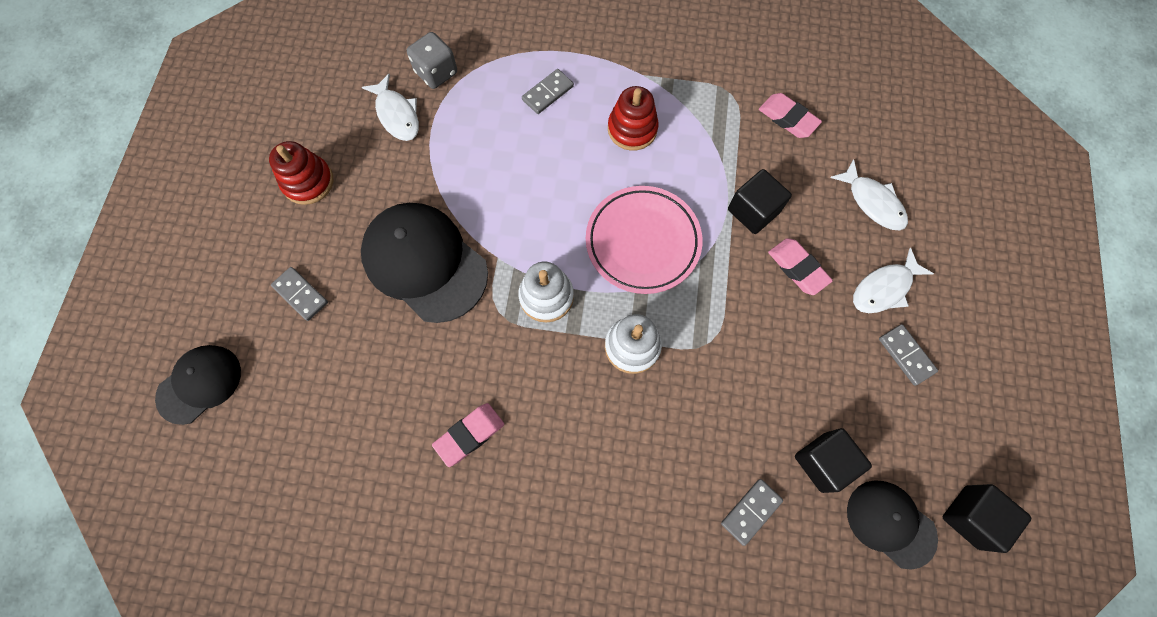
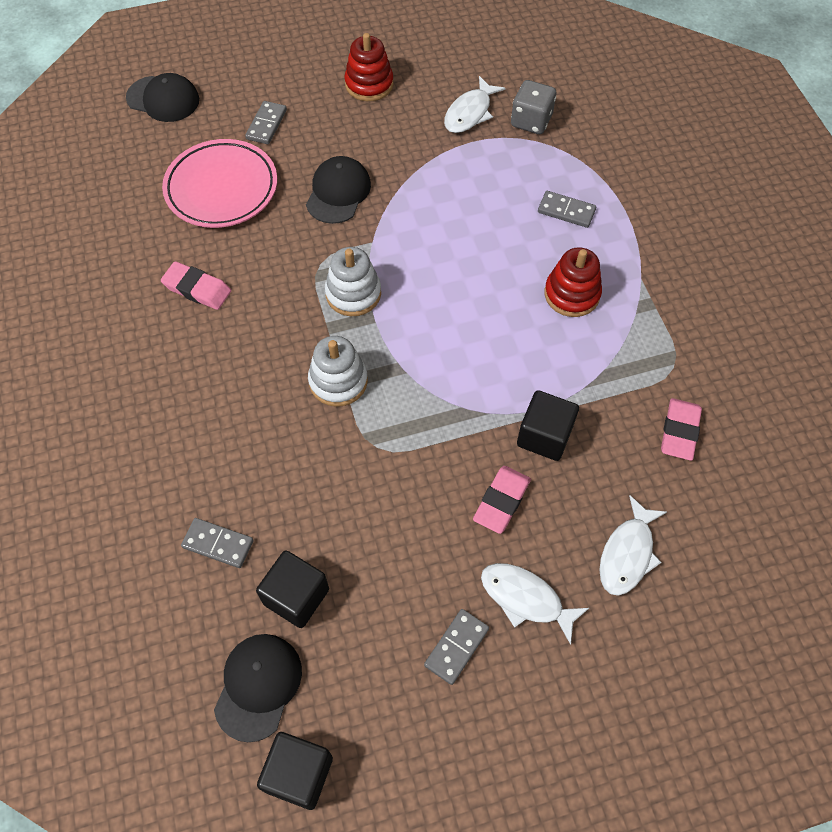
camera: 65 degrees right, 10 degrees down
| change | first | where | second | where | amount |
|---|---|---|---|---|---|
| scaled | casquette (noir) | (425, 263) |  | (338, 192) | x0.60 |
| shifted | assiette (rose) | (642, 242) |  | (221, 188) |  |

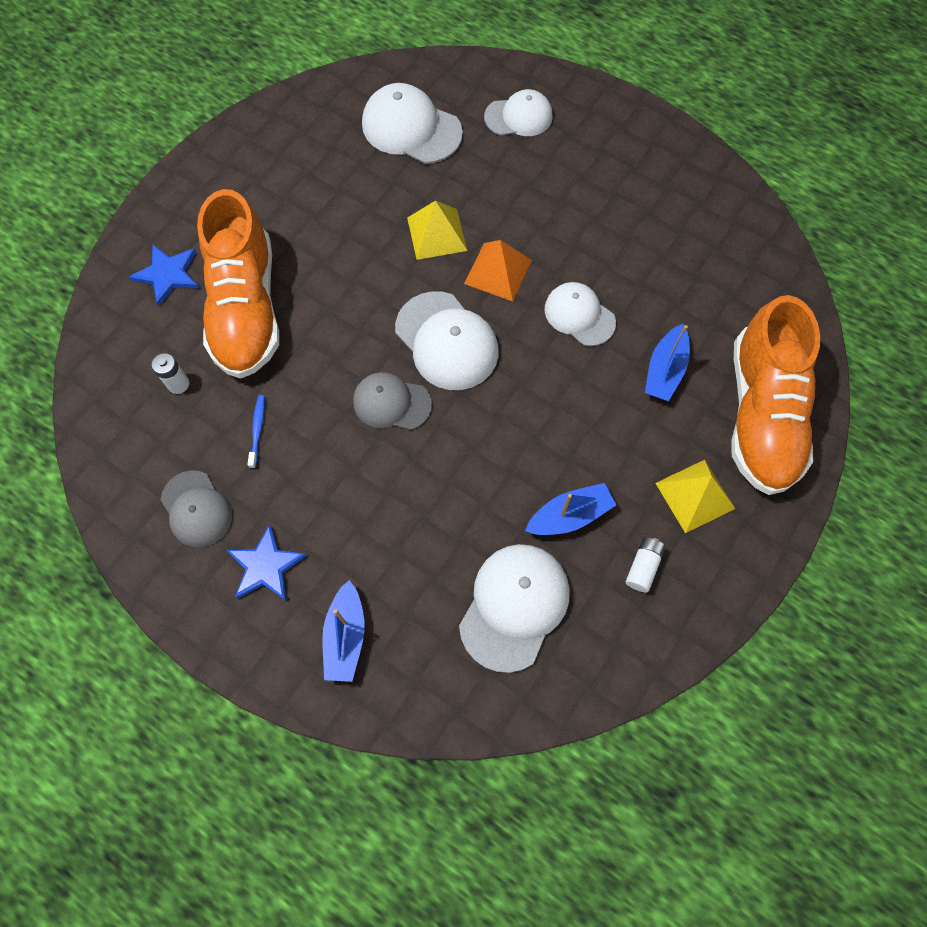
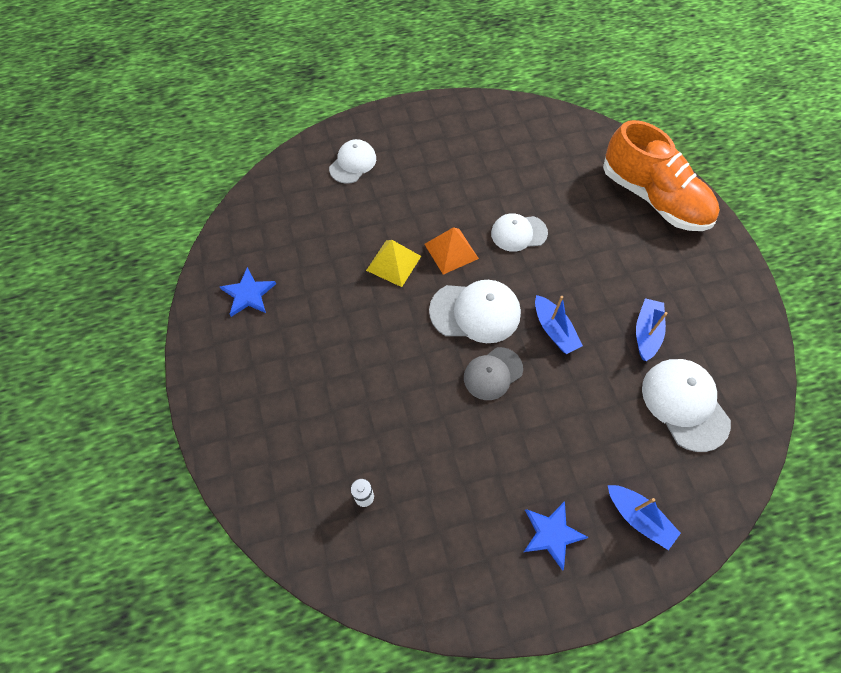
camera: 50 degrees left, 5 degrees down
| change | first | where | second | where | amount |
|---|---|---|---|---|---|
| shifted | étoile (bleu) | (168, 275) |  | (248, 294) |  |
| gone | casquette (gris) | (196, 509) |  |  |  |
| gone | chaussure (orange) | (246, 308) |  |  |  |
| gone | brosse à dents (bleu) | (257, 430) |  |  |  |
| gone | casquette (blanc) | (411, 128) |  |  |  |
| gone | pile (blanc) | (643, 566) |  |  |  |
| shifted | bateau (bleu) | (665, 370) |  | (554, 330) |  |
| gone | pyramide (jaune) | (695, 495) |  |  |  |

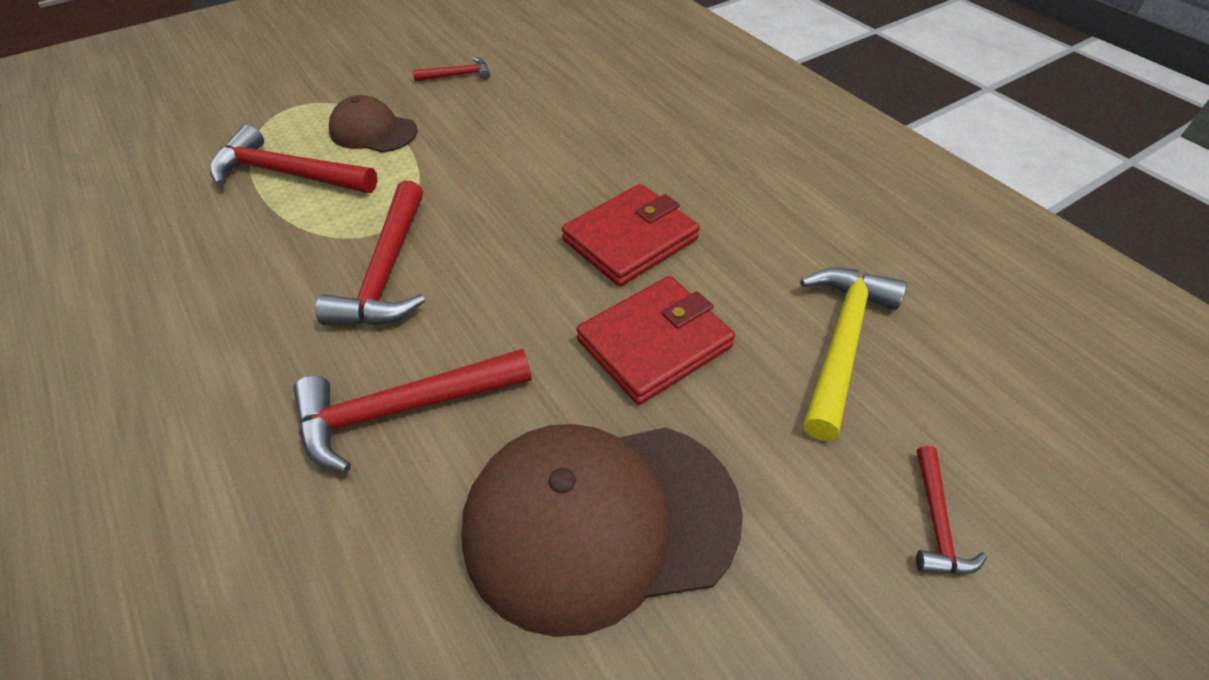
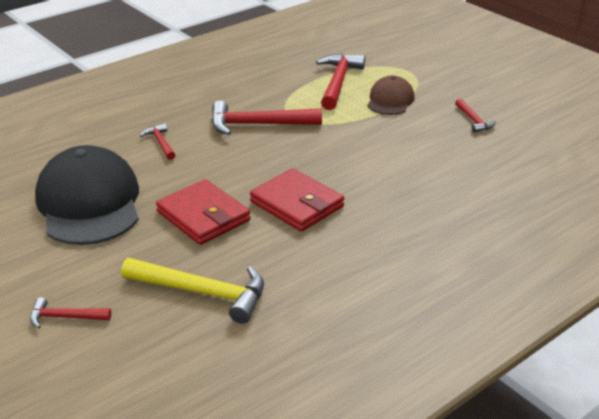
camera: 85 degrees right, 15 degrees down
| change | first | where | second | where | amount |
|---|---|---|---|---|---|
| scaled | marteau (rouge) | (402, 410) |  | (160, 143) | x0.52 |
| repainted | casquette (marron) | (600, 520) | casquette (noir) | (89, 203) |  |

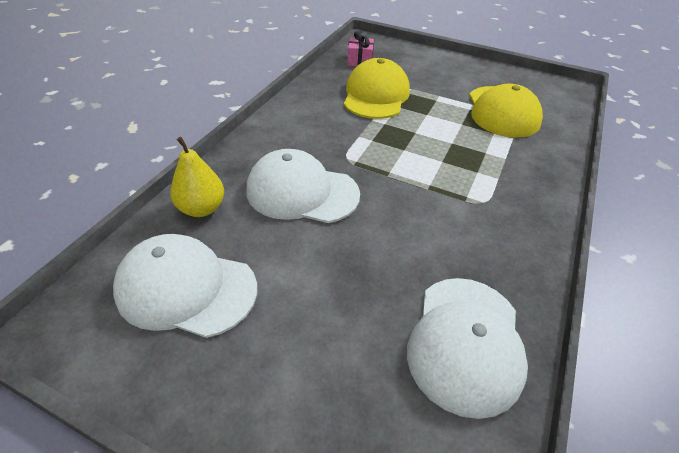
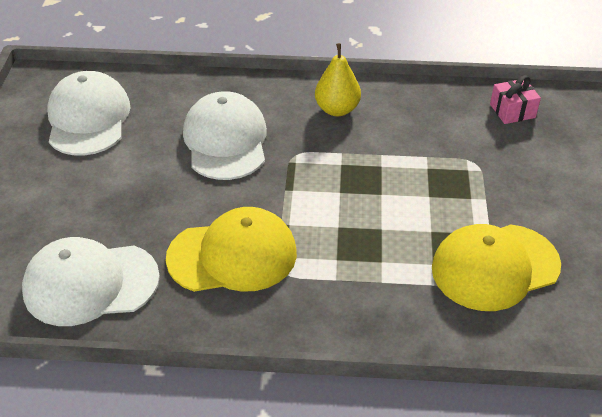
camera: 70 degrees right, 0 degrees up
| change | first | where | second | where | amount |
|---|---|---|---|---|---|
| shifted | poire (jaune) | (201, 208) |  | (337, 109) |  |
| shifted | casquette (jaune) | (376, 95) |  | (232, 255) |  |

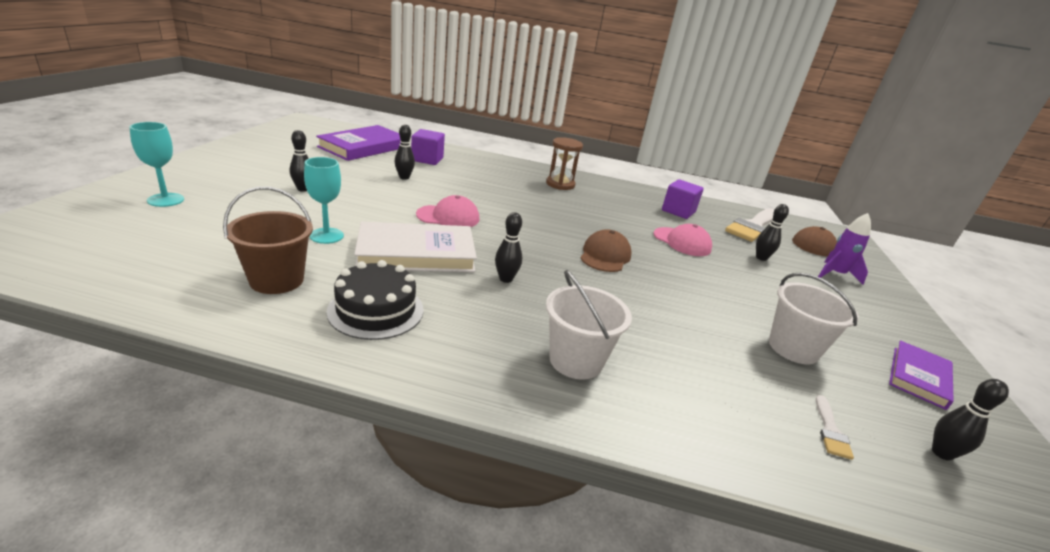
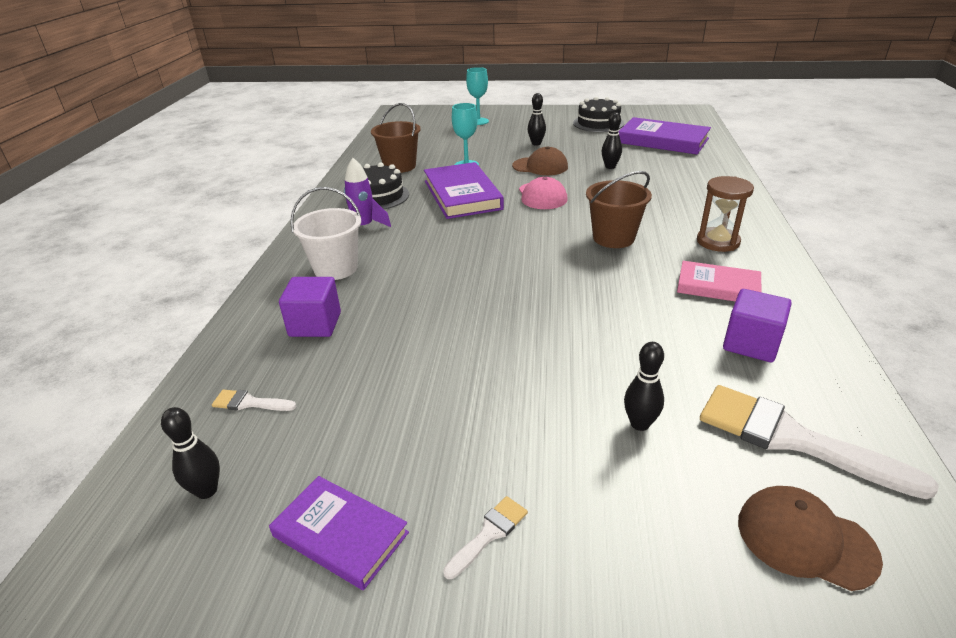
camera: 90 degrees right, 5 degrees up
| change | first | where | second | where | amount |
|---|---|---|---|---|---|
| repainted | livre (blanc) | (416, 253) | livre (violet) | (462, 195) |  |
| shifted | cube (violet) | (427, 159) |  | (315, 324) |  |
| gone | quille (noir) | (506, 279) |  |  |  |
| shifted | casquette (marron) | (605, 256) |  | (540, 166) |  |
| gone | casquette (rose) | (682, 242) |  |  |  |
| gone | seau (blanc) | (793, 348) |  |  |  |
| shifted | fusée (violet) | (835, 274) |  | (364, 227) |  |
| new |  |  | pinceau (blanc) | (489, 533) |  |
| new |  |  | gâteau (noir) | (598, 123) |  |
| new |  |  | seau (marron) | (613, 238) |  |
| new |  |  | livre (rose) | (718, 286) |  |

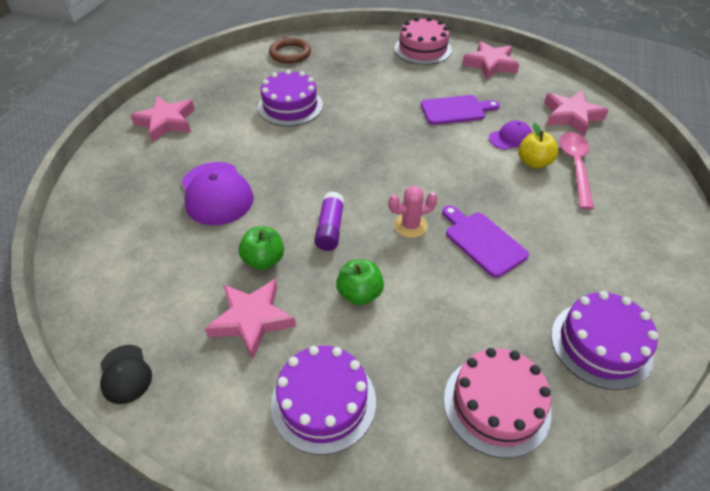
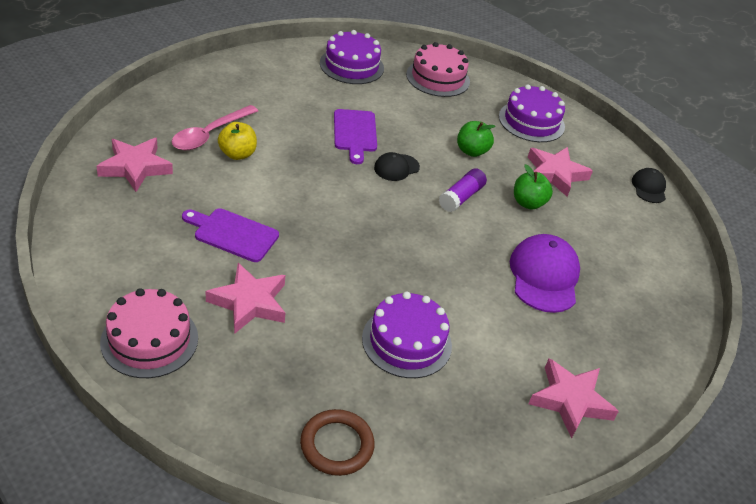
camera: 155 degrees left, 5 degrees down
| change | first | where | second | where | amount |
|---|---|---|---|---|---|
| swapped | cactus (rose) | (410, 225) | casquette (noir) | (396, 167) |  |
| shifted | étoile (rose) | (490, 64) |  | (249, 302) |  |
| gone | casquette (violet) | (510, 138) |  |  |  |

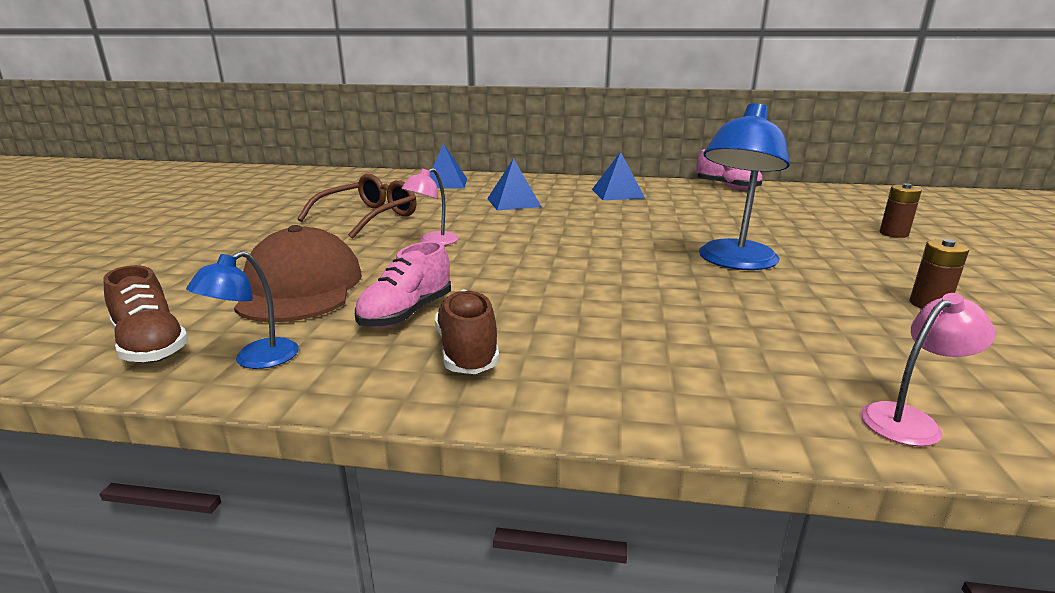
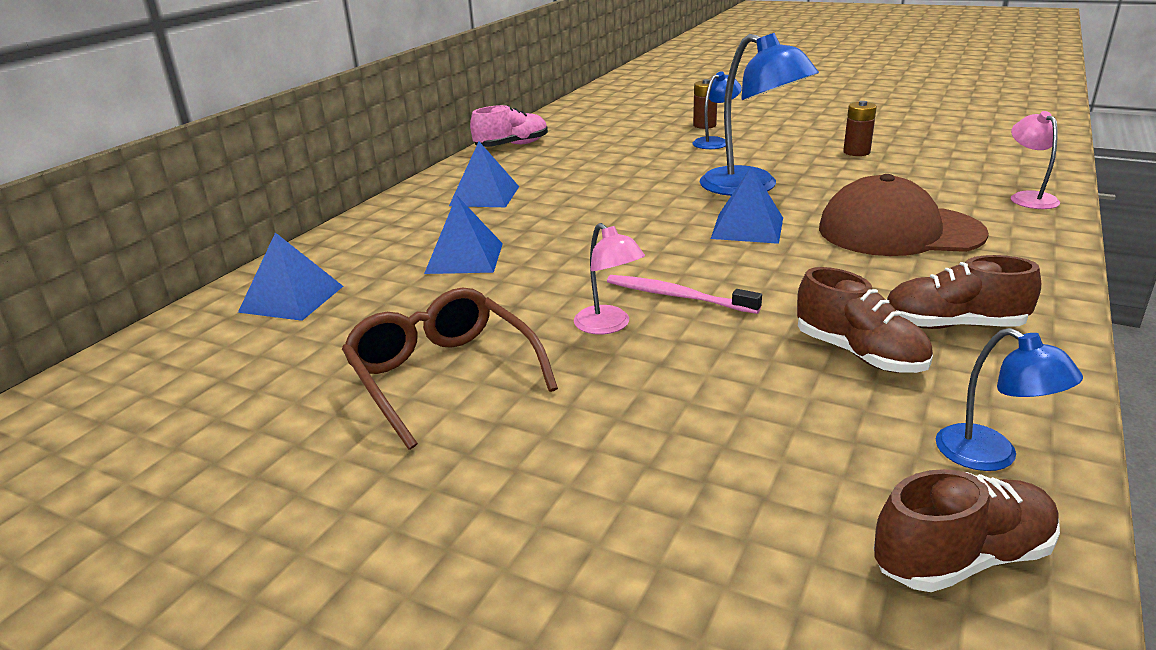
camera: 70 degrees left, 5 degrees up
| change | first | where | second | where | amount |
|---|---|---|---|---|---|
| shifted | casquette (marron) | (300, 287) |  | (899, 231) |  |
| repainted | chaussure (rose) | (406, 314) | chaussure (marron) | (859, 354) |  |
| new |  |  | brosse à dents (rose) | (676, 296) |  |
| new |  |  | lampe (bleu) | (715, 142) |  |
| new |  |  | pyramide (bleu) | (747, 228) |  |

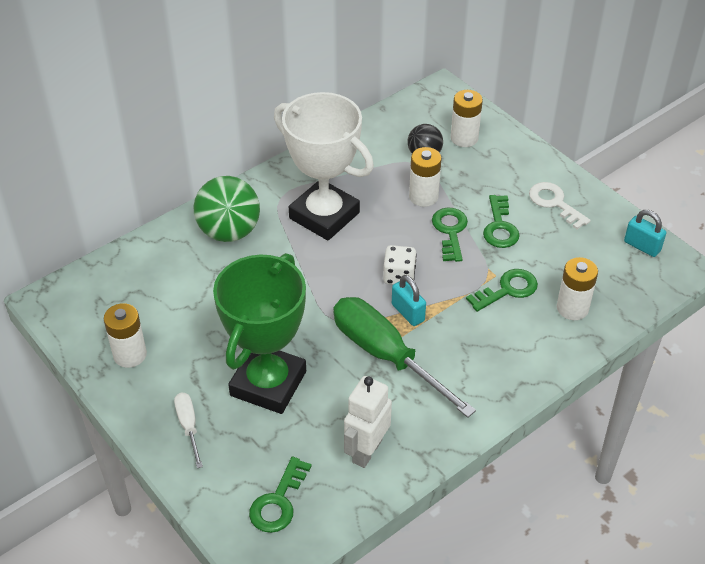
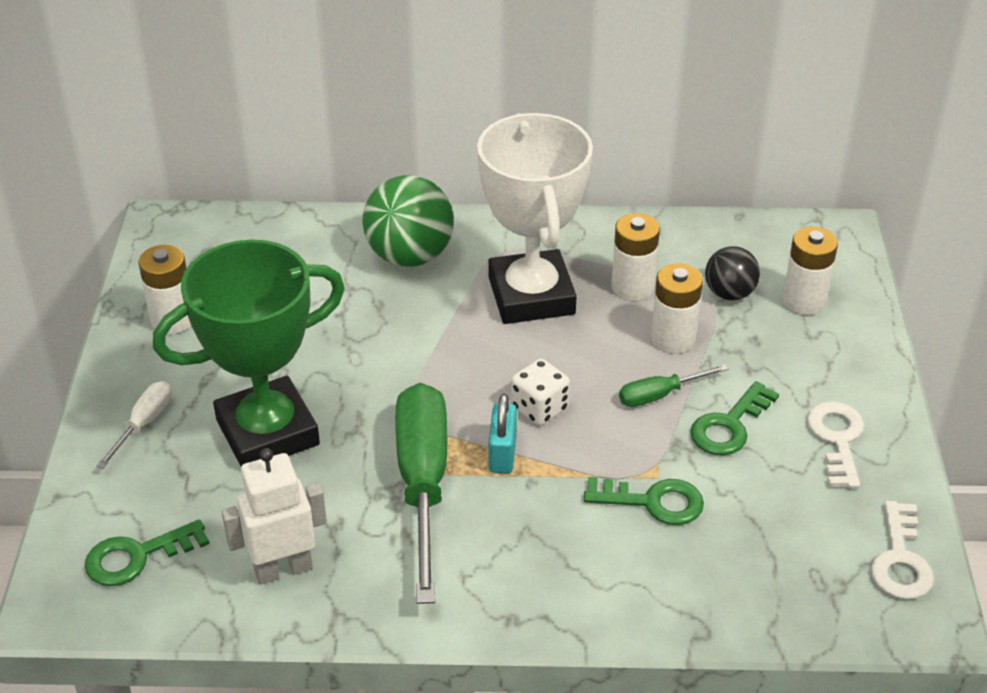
camera: 40 degrees right, 5 degrees down
| change | first | where | second | where | amount |
|---|---|---|---|---|---|
| swapped | clé (vert) | (450, 231) | tournevis (vert) | (660, 395) |  |
| shifted | pile (blanc) | (572, 308) |  | (632, 287) |  |
| swapped | cadenas (turquoise) | (642, 246) | clé (blanc) | (900, 560) |  |

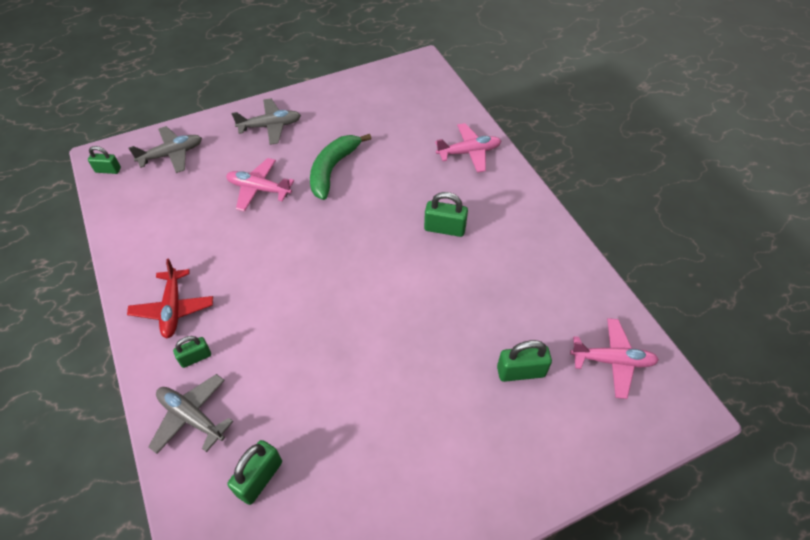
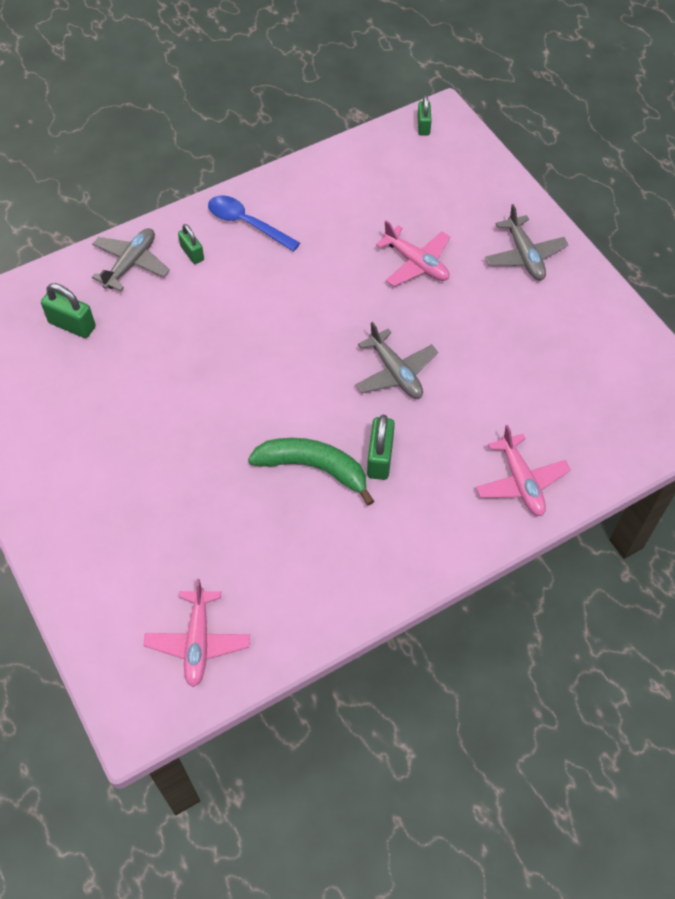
camera: 85 degrees right, 5 degrees up
| change | first | where | second | where | amount |
|---|---|---|---|---|---|
| swapped | avion (rouge) | (173, 308) | cuillère (bleu) | (247, 223) |  |
| shifted | avion (gris) | (172, 154) |  | (395, 372) |  |
| rotated | avion (rose) | (259, 189) |  | (416, 263) | 120 degrees clockwise |
| shifted | banane (vert) | (332, 169) |  | (313, 468) |  |
| gone | cadenas (vert) | (521, 371) |  |  |  |

